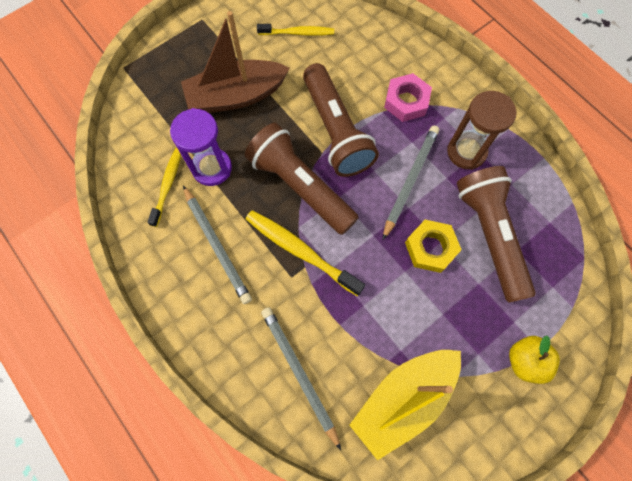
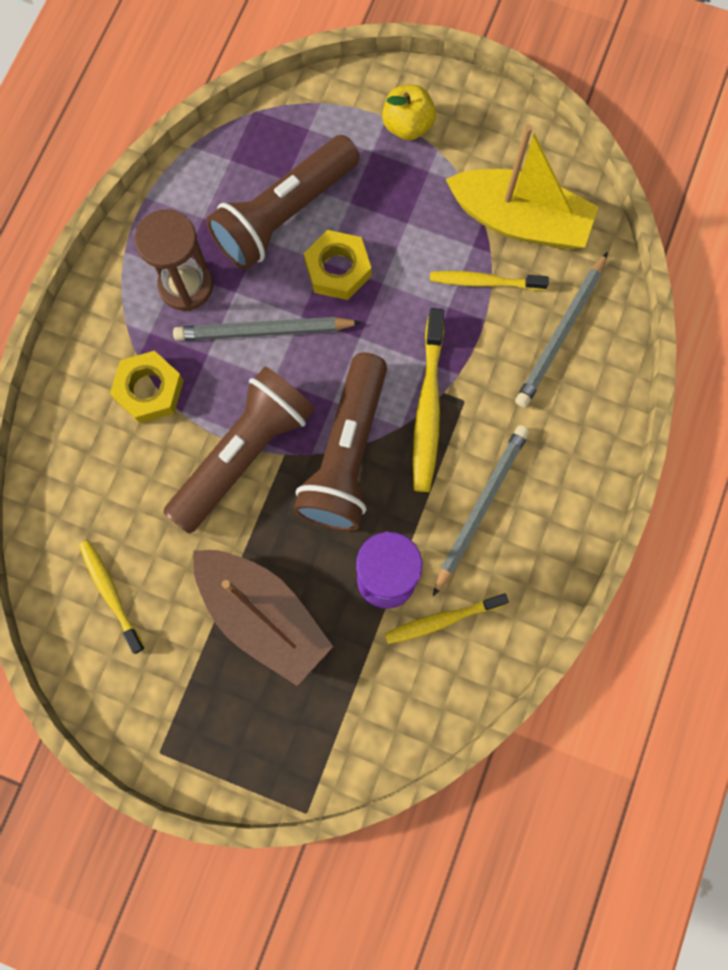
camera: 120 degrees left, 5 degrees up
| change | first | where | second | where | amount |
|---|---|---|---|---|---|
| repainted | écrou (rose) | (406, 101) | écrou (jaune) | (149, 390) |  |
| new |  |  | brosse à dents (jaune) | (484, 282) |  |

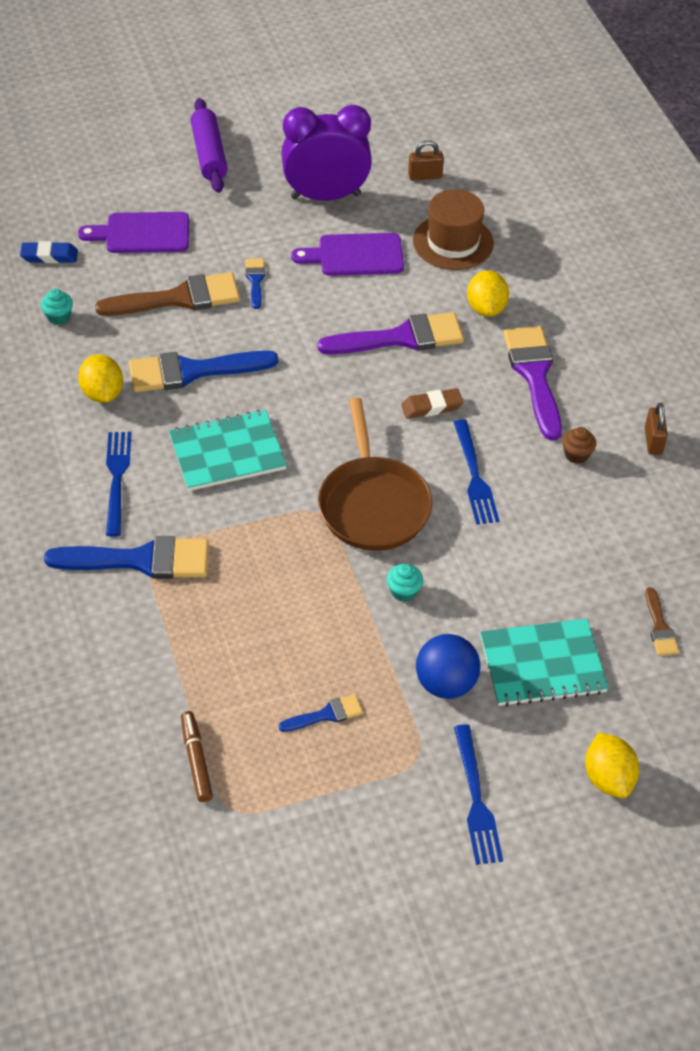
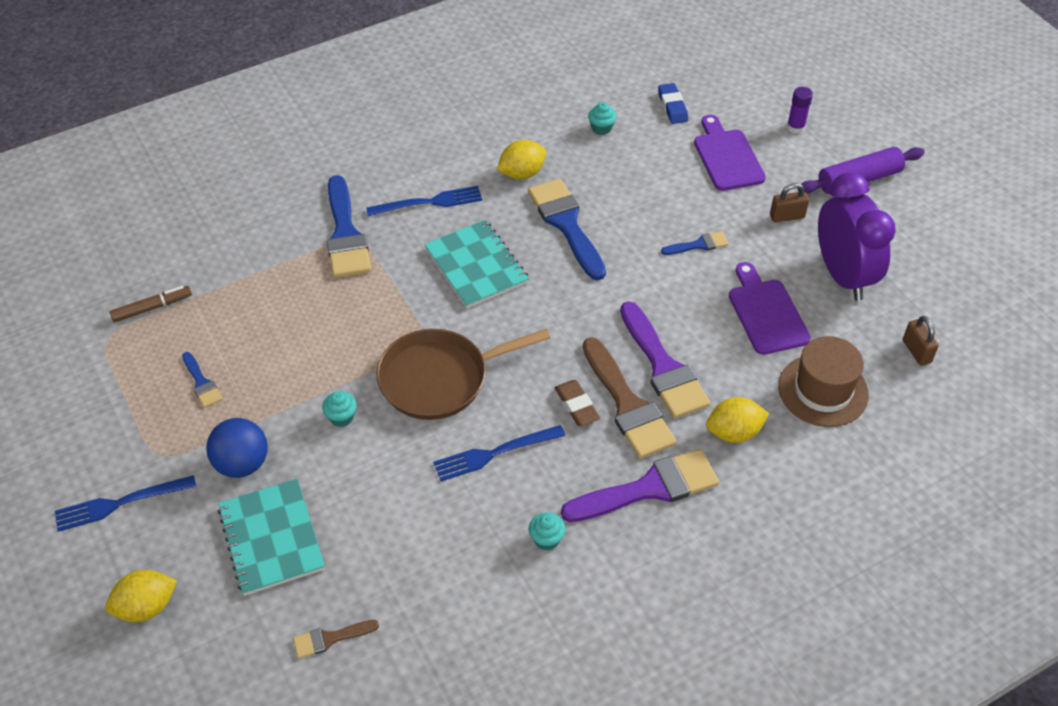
camera: 80 degrees right, 0 degrees up
| change | first | where | second | where | amount |
|---|---|---|---|---|---|
| shifted | pinceau (marron) | (178, 298) |  | (627, 405) |  |
| repainted | muffin (marron) | (576, 455) | muffin (turquoise) | (546, 539) |  |
| shifted | cadenas (marron) | (653, 441) |  | (787, 216) |  |
| new |  |  | bâton de colle (violet) | (795, 127) |  |

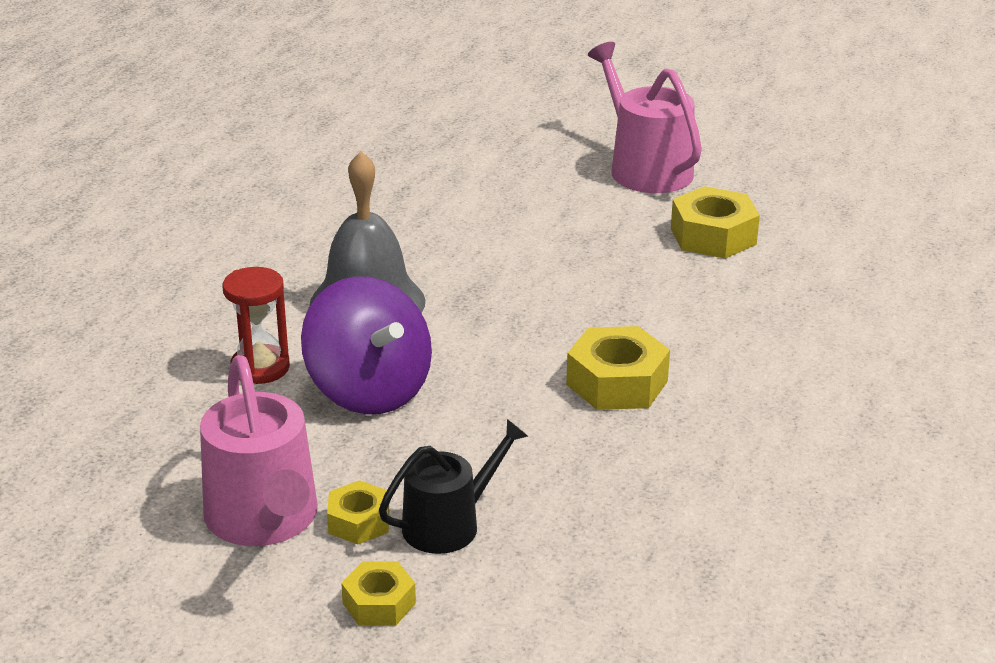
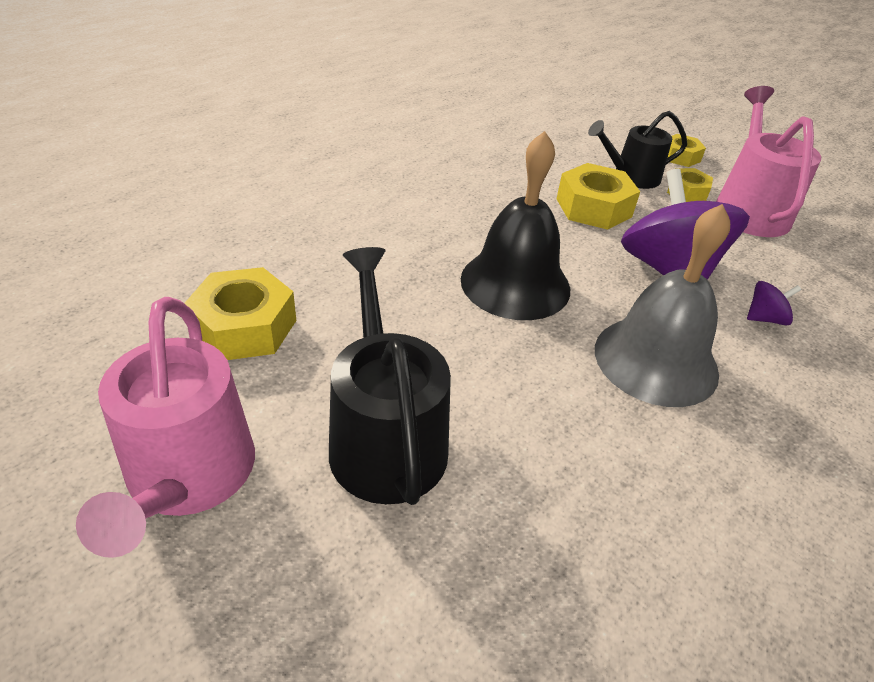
camera: 160 degrees left, 10 degrees up
| change | first | where | second | where | amount |
|---|---|---|---|---|---|
| swapped | sablier (rouge) | (260, 368) | toupie (violet) | (765, 318) |  |
| shifted | écrou (jaune) | (617, 383) |  | (593, 208) |  |
| new |  |  | arrosoir (noir) | (385, 438) |  |
| new |  |  | cloche (noir) | (515, 283) |  |

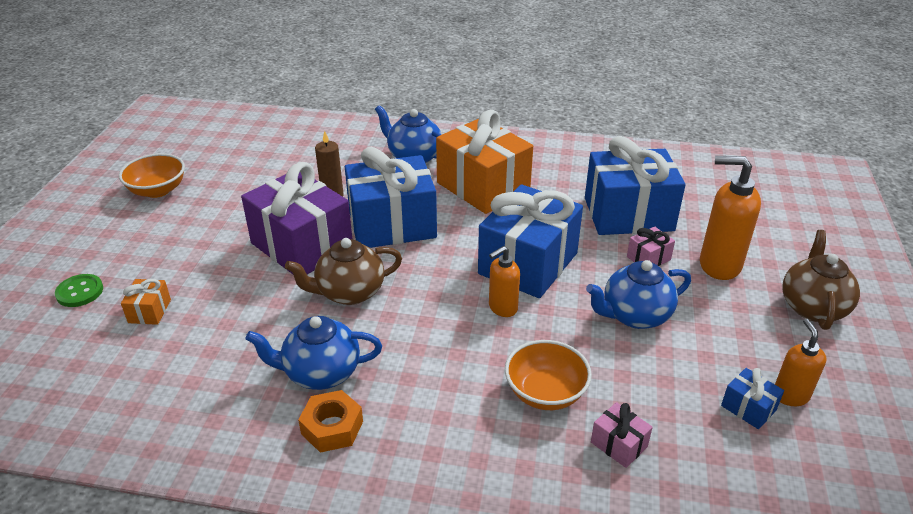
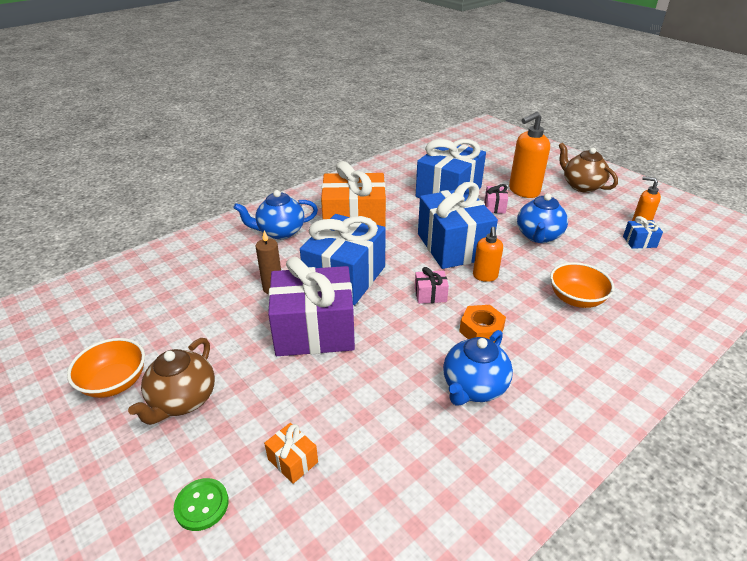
camera: 50 degrees left, 0 degrees up
| change | first | where | second | where | amount |
|---|---|---|---|---|---|
| shifted | théière (marron) | (349, 293) |  | (183, 400) |  |
| shifted | écrou (orange) | (332, 427) |  | (481, 330) |  |
| shifted | cadeau (rose) | (619, 444) |  | (430, 295) |  |

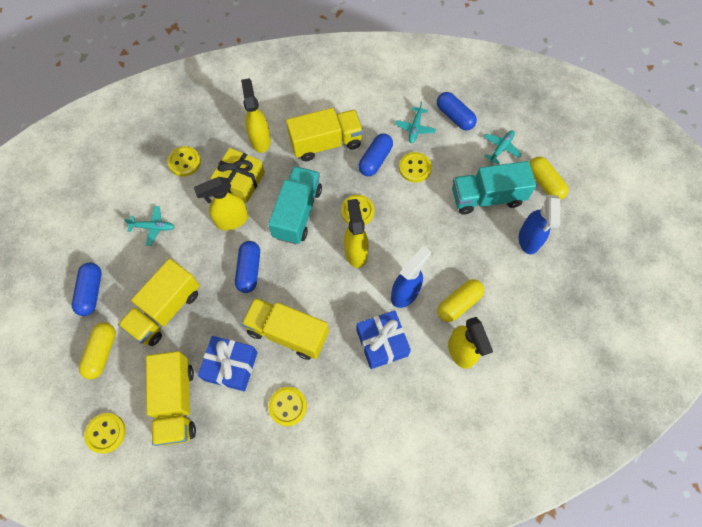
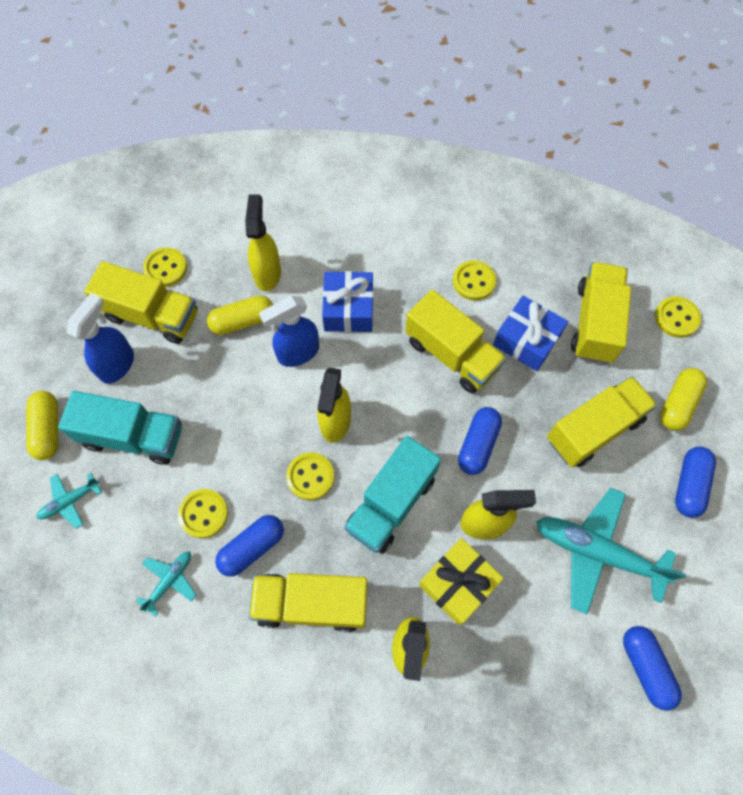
camera: 160 degrees left, 0 degrees up
| change | first | where | second | where | amount |
|---|---|---|---|---|---|
| scaled | avion (turquoise) | (153, 227) |  | (597, 552) | x2.03 |
| shifted | bouton (jaune) | (184, 162) |  | (166, 268) |  |
| shifted | gélule (bleu) | (454, 116) |  | (645, 667) |  |
| new |  |  | camion (jaune) | (152, 315) |  |

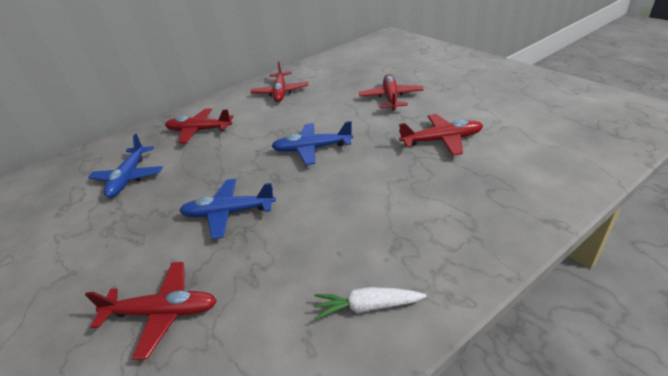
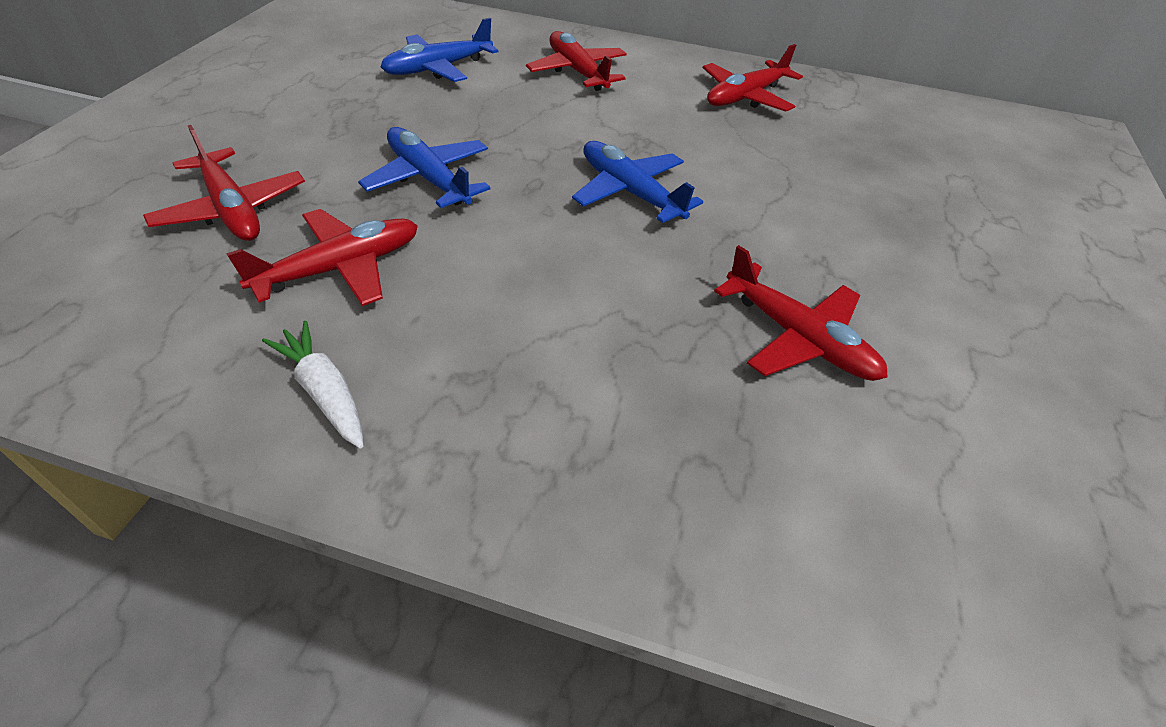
camera: 45 degrees right, 10 degrees up
| change | first | where | second | where | amount |
|---|---|---|---|---|---|
| shifted | avion (rouge) | (391, 98) |  | (340, 268) |  |

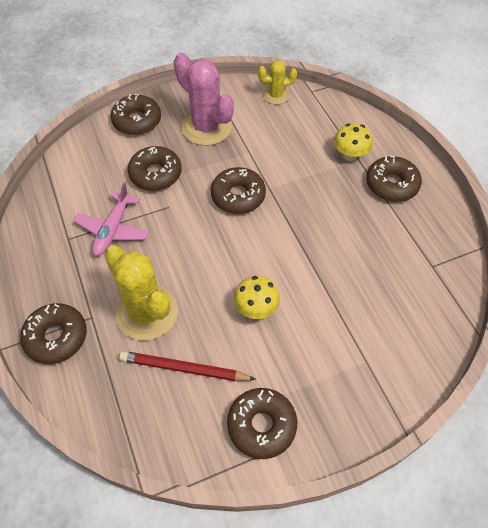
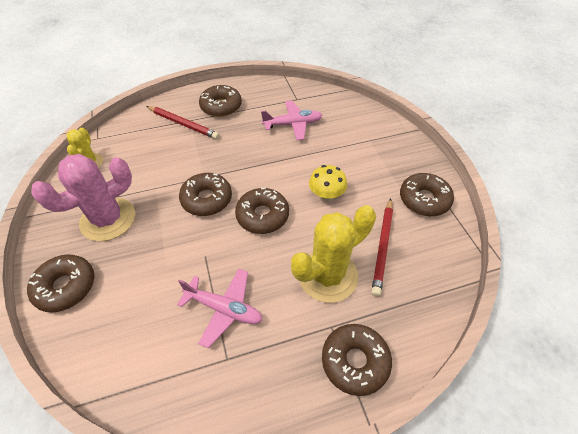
camera: 85 degrees left, 5 degrees down
| change | first | where | second | where | amount |
|---|---|---|---|---|---|
| shifted | beignet (marron) | (155, 174) |  | (262, 215) |  |
| swapped | champignon (jaune) | (350, 155) | crayon (rouge) | (183, 124) |  |
| new |  |  | avion (rose) | (293, 124) |  |

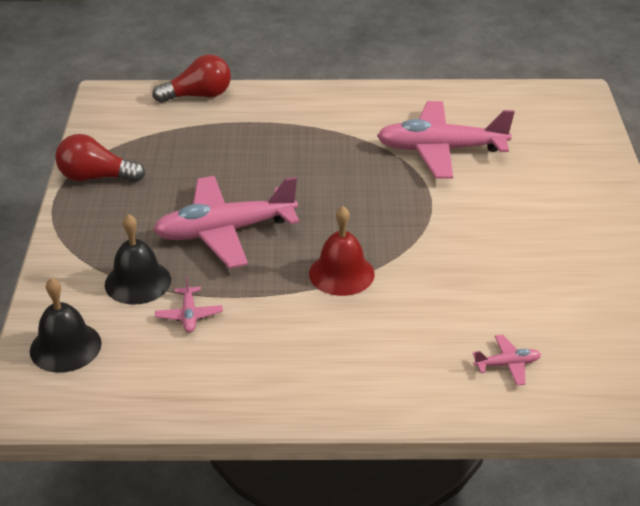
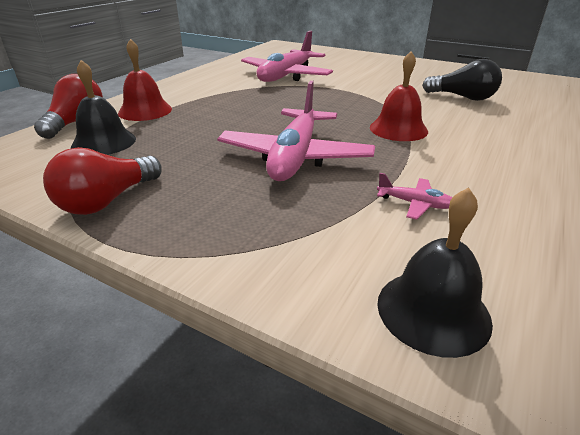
camera: 60 degrees left, 5 degrees down
| change | first | where | second | where | amount |
|---|---|---|---|---|---|
| shifted | cloche (noir) | (138, 282) |  | (104, 142) |  |
| gone | avion (rose) | (507, 365) |  |  |  |
| new |  |  | cloche (rouge) | (145, 111) |  |
| new |  |  | ampoule (noir) | (463, 97) |  |

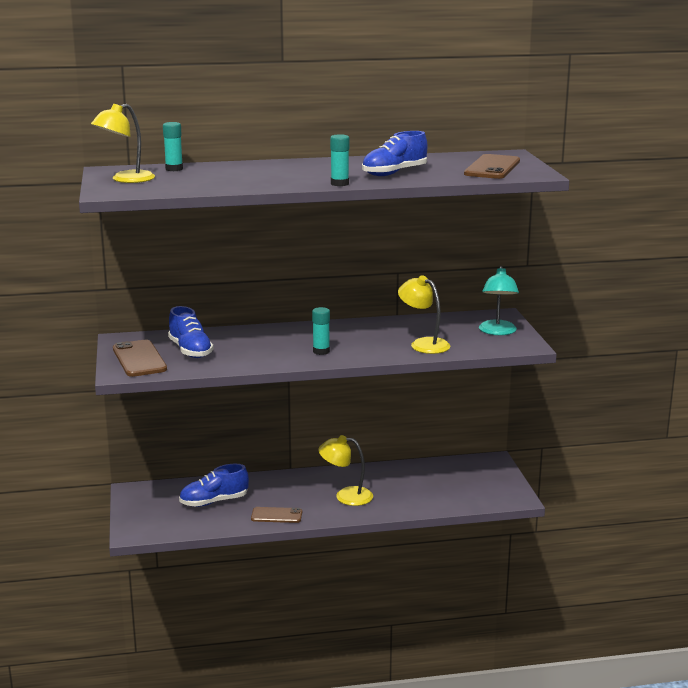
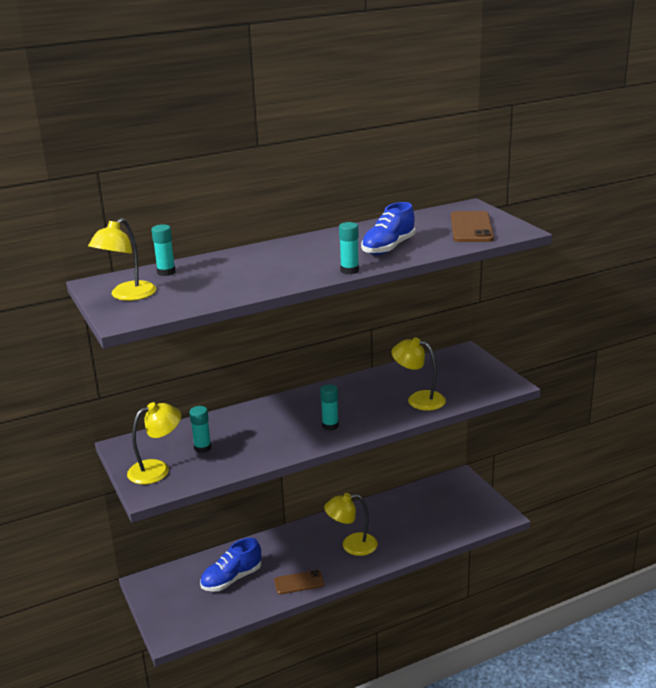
camera: 15 degrees left, 5 degrees up
| change | first | where | second | where | amount |
|---|---|---|---|---|---|
| swapped | téléphone (marron) | (139, 359) | lampe (jaune) | (157, 469) |  |
| swapped | chaussure (bleu) | (190, 350) | bâton de colle (turquoise) | (202, 448) |  |
| gone | lampe (turquoise) | (497, 332) |  |  |  |

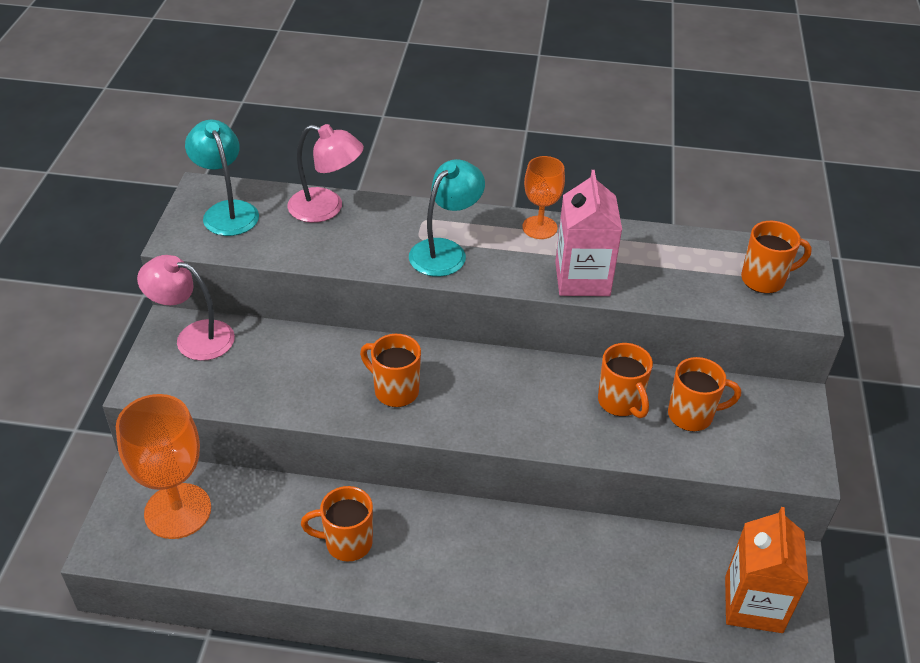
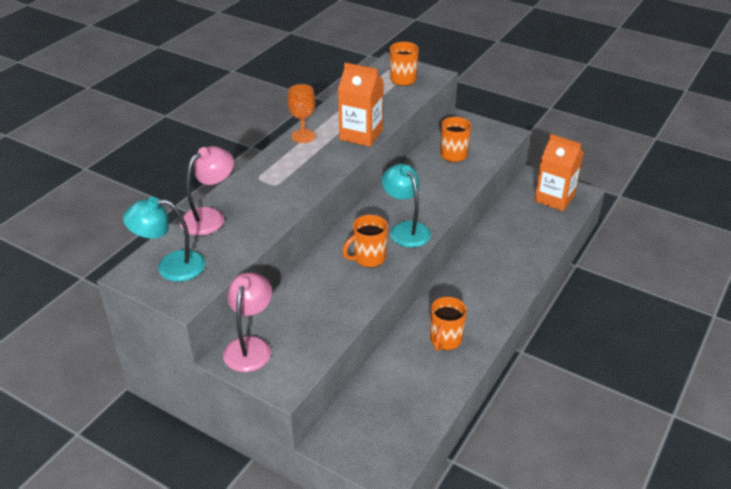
camera: 65 degrees left, 5 degrees down
| change | first | where | second | where | amount |
|---|---|---|---|---|---|
| gone | verre à pied (orange) | (178, 511) |  |  |  |
| rotated | lampe (rose) | (194, 337) |  | (250, 346) | 150 degrees clockwise |
| shifted | lampe (turquoise) | (445, 251) |  | (405, 229) |  |
| repainted | brique de lait (rose) | (582, 279) | brique de lait (orange) | (361, 134) |  |
| gone | tasse (orange) | (620, 402) |  |  |  |

